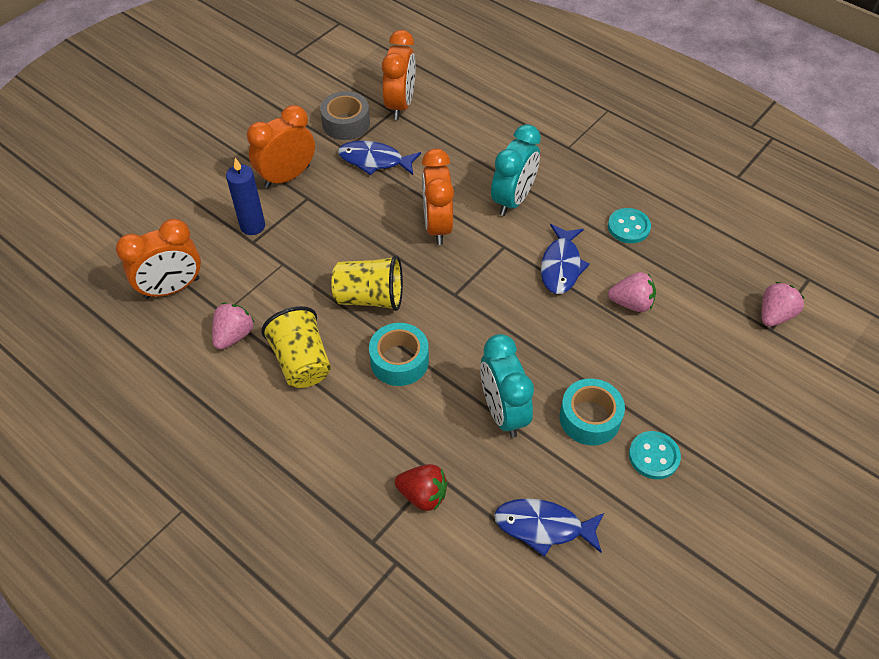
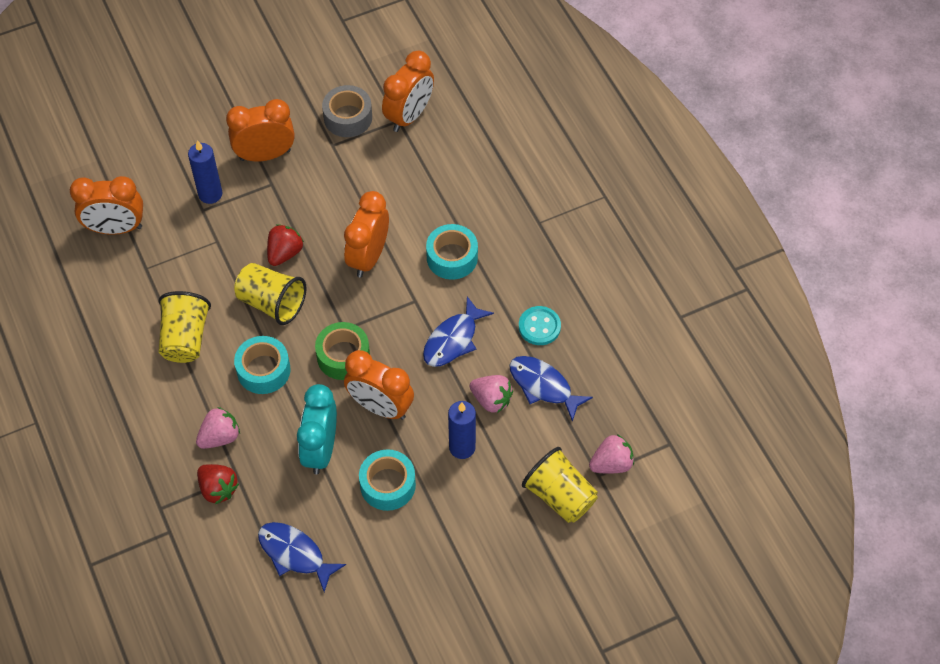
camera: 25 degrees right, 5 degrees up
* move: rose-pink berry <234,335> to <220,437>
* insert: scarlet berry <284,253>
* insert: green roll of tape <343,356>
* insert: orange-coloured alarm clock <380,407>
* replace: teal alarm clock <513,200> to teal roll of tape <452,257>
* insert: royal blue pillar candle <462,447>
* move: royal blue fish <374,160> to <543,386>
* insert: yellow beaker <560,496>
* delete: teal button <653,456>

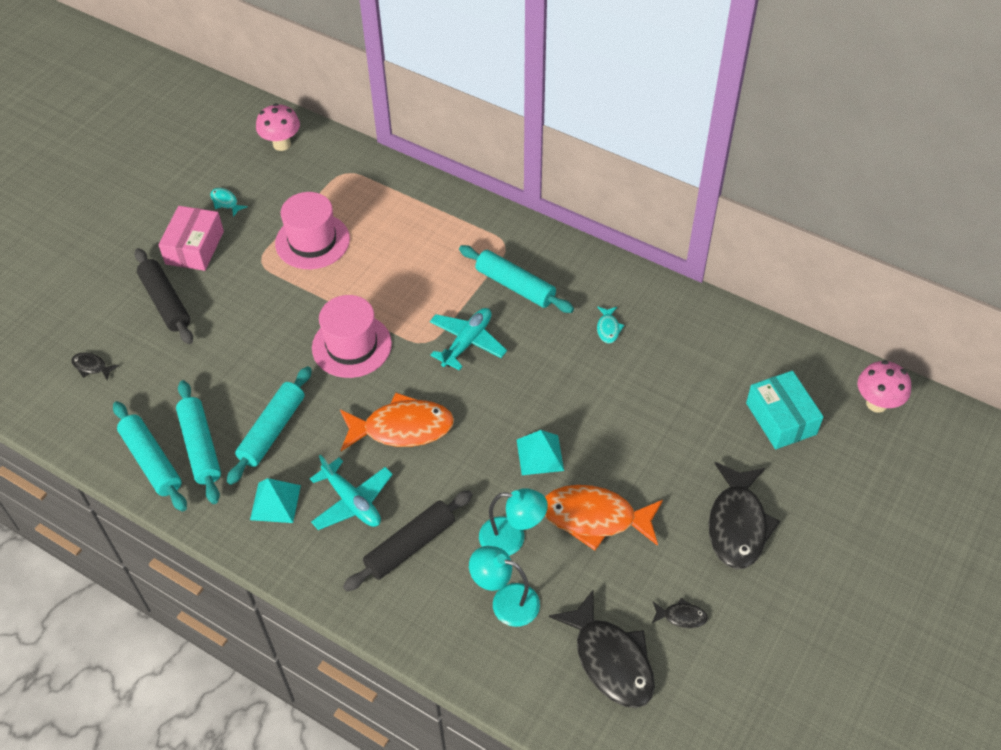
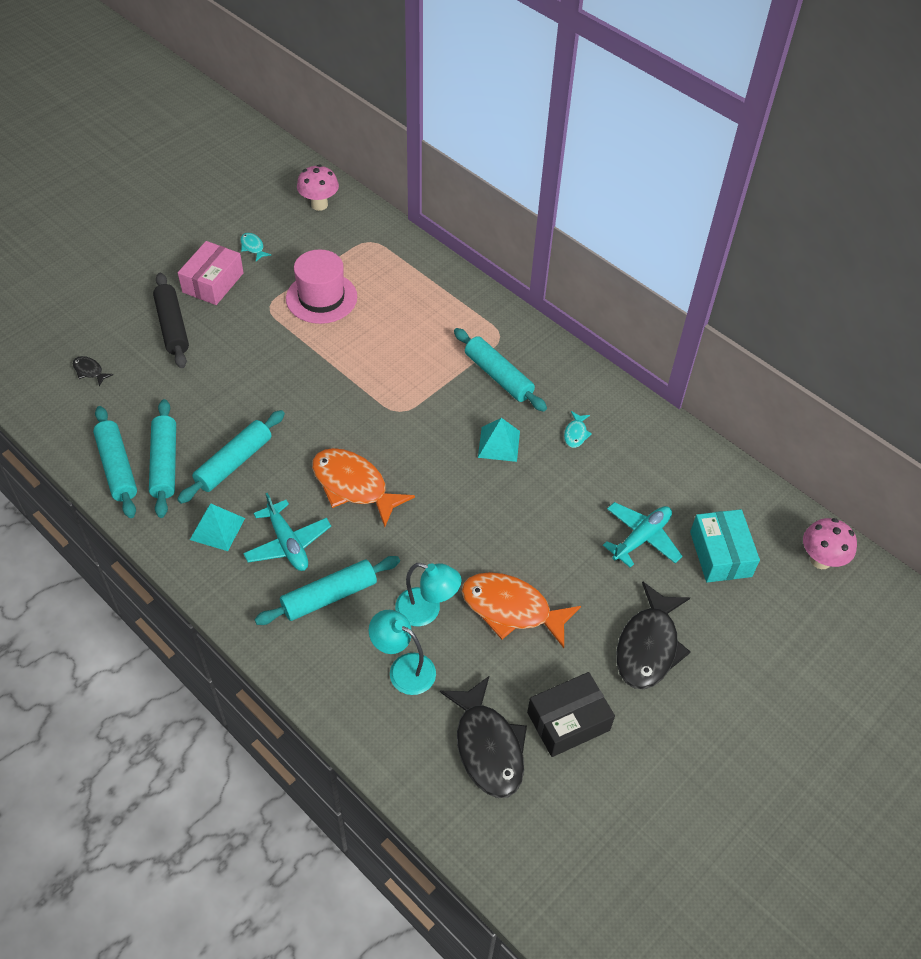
camera: 10 degrees right, 0 degrees up
* recolor: ebony rolling pin <410,546> to teal rolling pin <329,596>
* rotate: orange-coloured fish <402,428> = <354,486> 150 degrees counterclockwise
* move: teal pyramid <540,455> to <499,444>
* replace: ebony fish <681,616> to ebony package <568,721>
* move: teal toy plane <467,342> to <641,538>
* delete: rose-pink top hat <351,346>

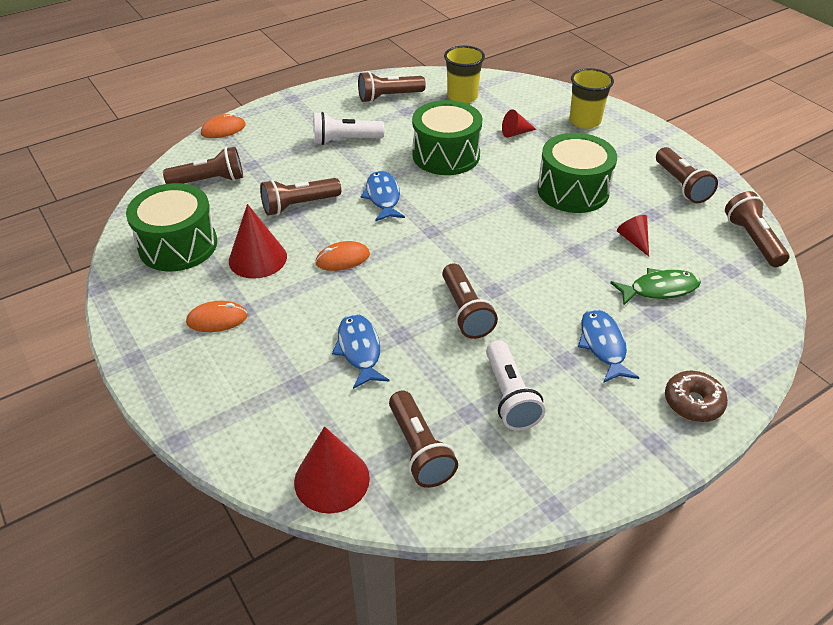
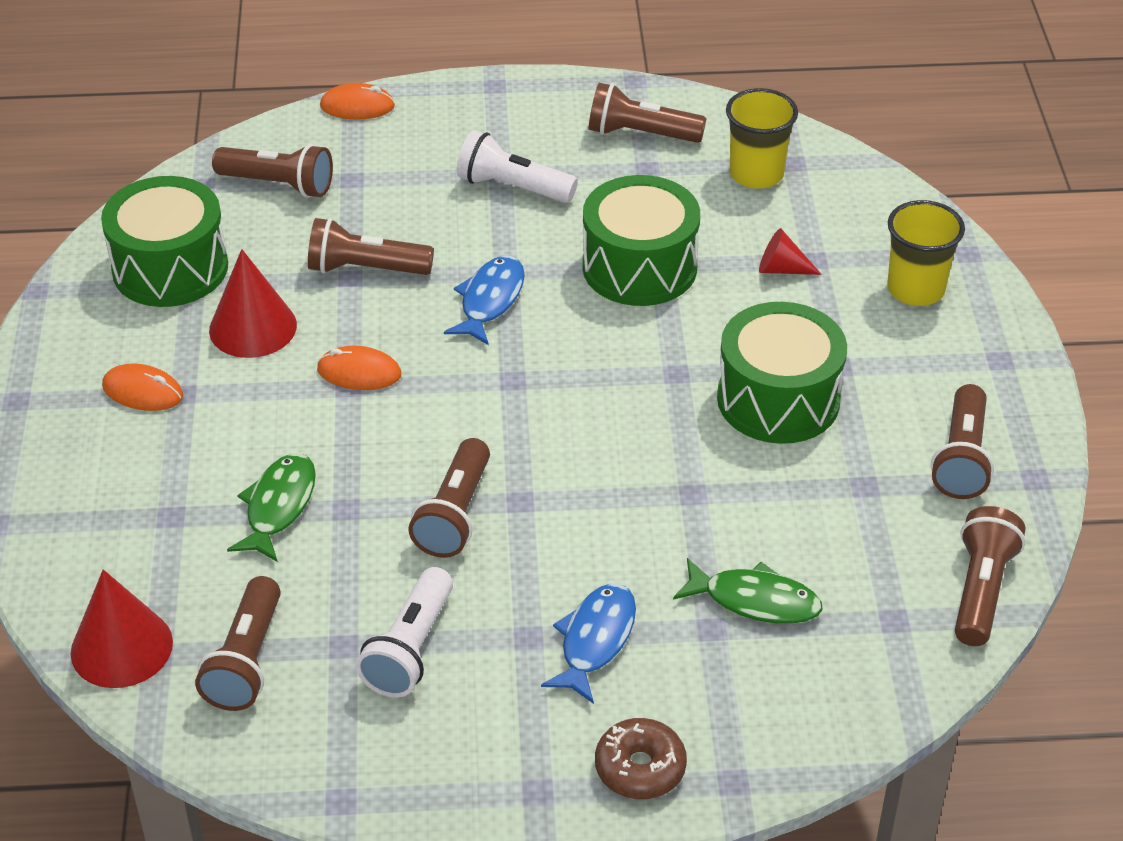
camera: 30 degrees right, 0 degrees up
* recolor: royal blue fish <359,350> to green fish <278,507>
* delete: scarlet cone shape <633,240>

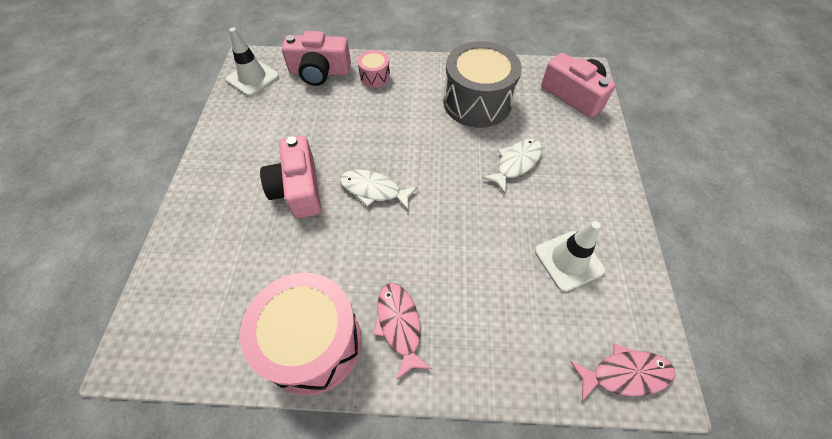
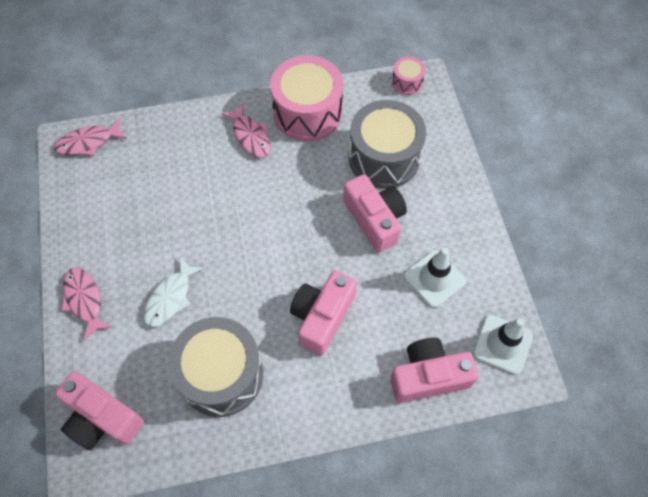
camera: 165 degrees right, 5 degrees up
* insert: rose-pink fish <84,300>
* insert: rose-pink photo camera <322,316>
* insert: ash-grey drum <384,158>
* move: rose-pink drum <375,77> to <407,82>
* move: white road cone <569,260> to <434,278>
* delete: white fish <374,190>

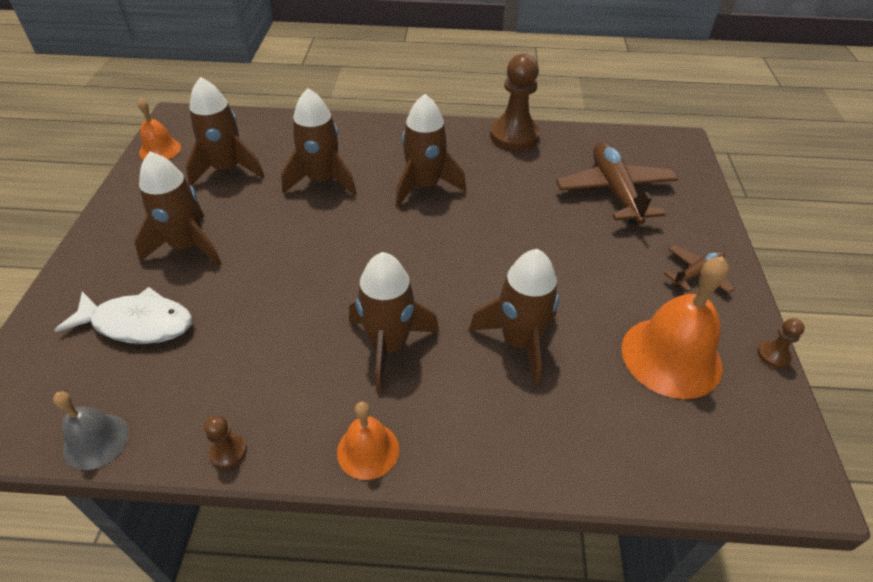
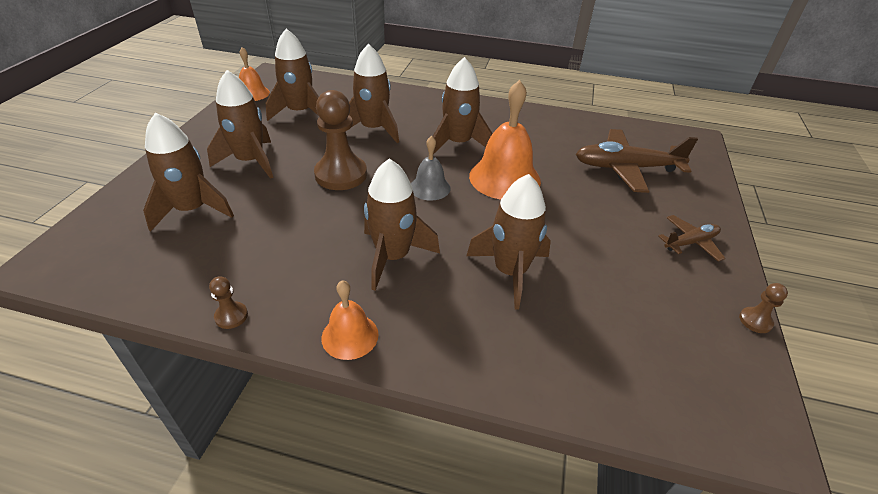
camera: 10 degrees right, 5 degrees down
* replace: white fish <138,323> to brown rocket <192,210>
* move: brown chess pawn <514,136> to <341,174>
* move: ash-grey hand bell <96,441> to <430,187>
* move: orange-coloured hand bell <671,356> to <504,178>
* rotate: brown toy plane <614,191> = <626,168> 90 degrees counterclockwise

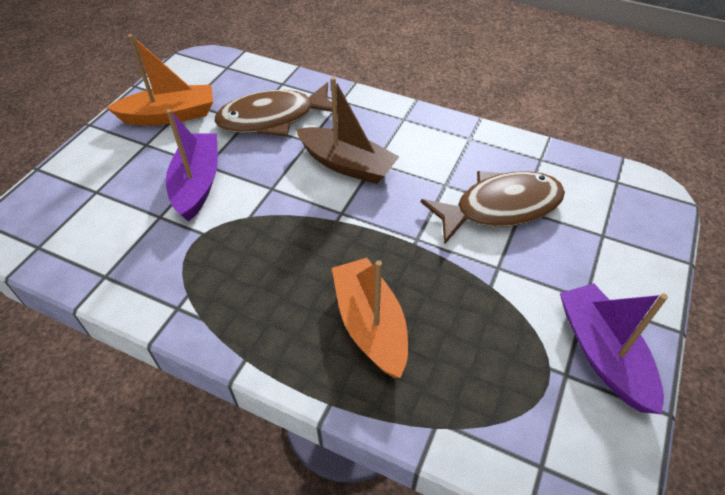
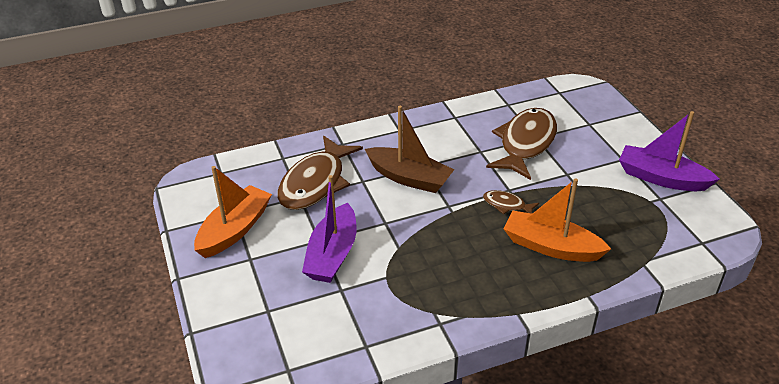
camera: 45 degrees left, 10 degrees down
* rotate: royal purple boat <197,183> = <332,254> 120 degrees counterclockwise
* rotate: brown boat <347,164> = <409,178> 45 degrees clockwise
* insert: brown fish <506,205>

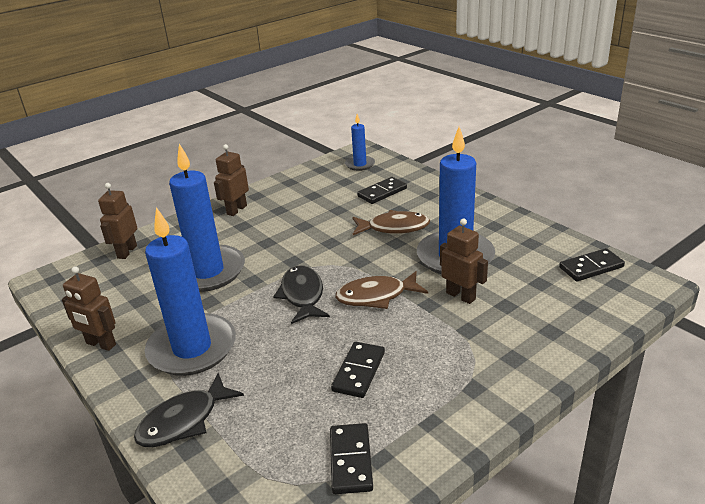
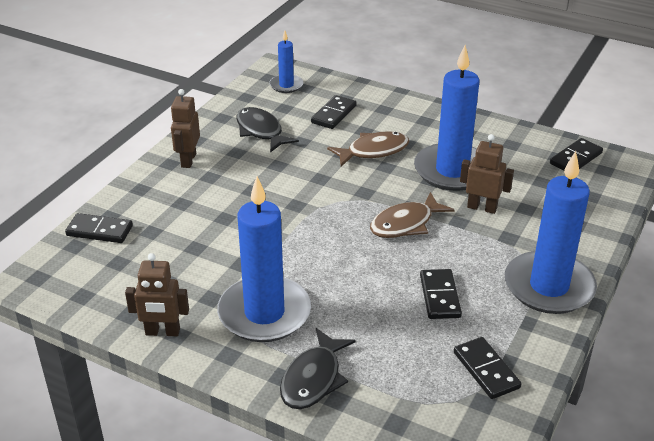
camera: 25 degrees left, 5 degrees up
* replace: brown toy robot <127,252> to ebony domino <100,231>
* move: ebony fish <302,295> to <261,131>
* move: royal blue pillar candle <207,272> to <549,286>

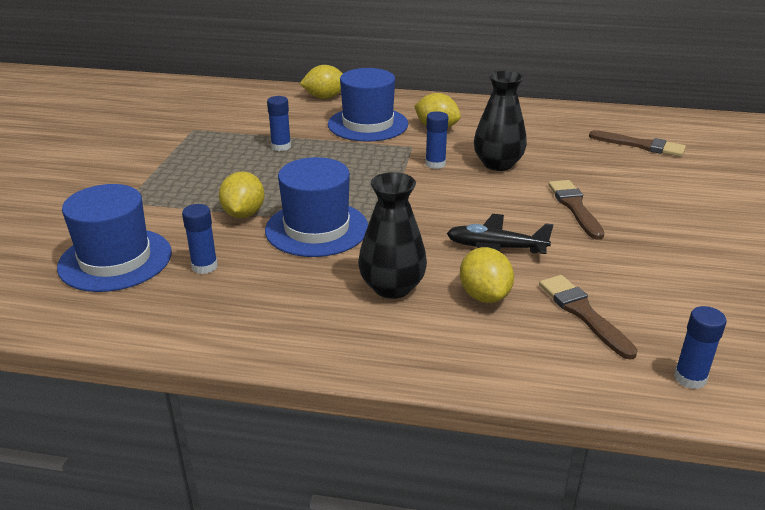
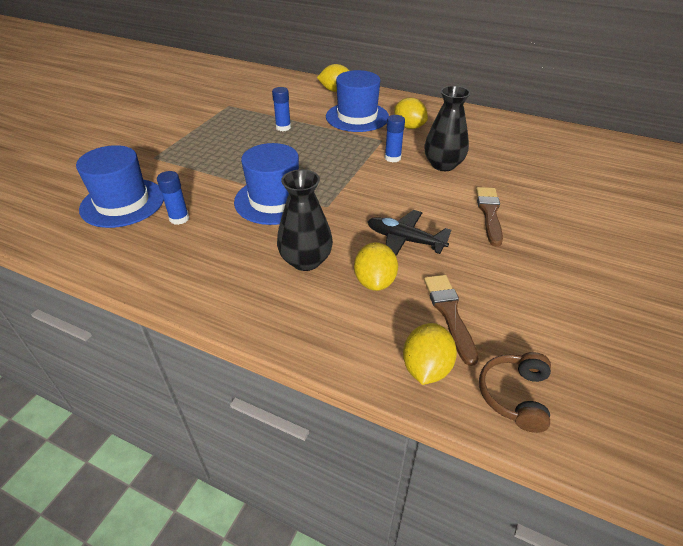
camera: 15 degrees right, 10 degrees up
* move: yellow toy lemon <243,214> to <426,368>
* replace: royal blue stick of glue <690,378> to brown over-ear headphones <514,395>
* delete: brown brush <641,145>

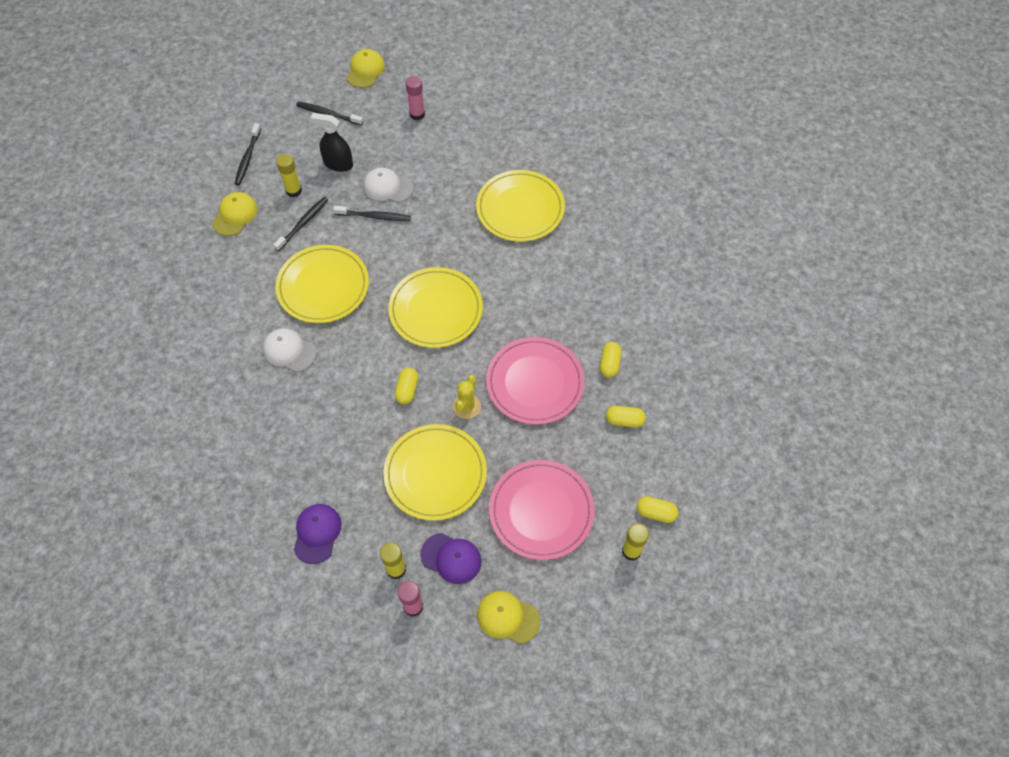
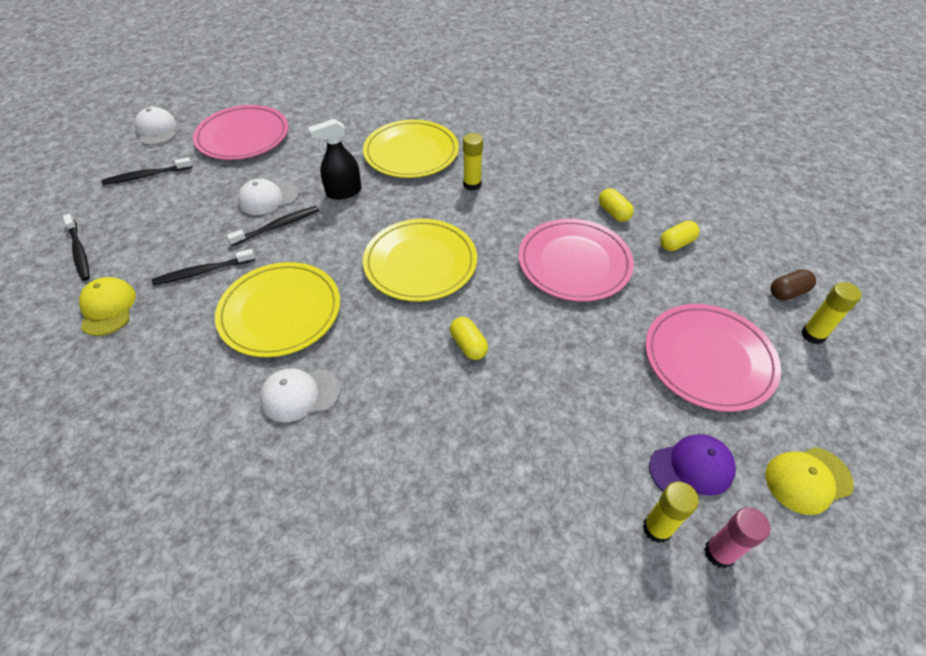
camera: 40 degrees left, 10 degrees down
* recolor: yellow cap <365,70> to white cap <157,130>
* rotate: ebony toothbrush <303,223> = <202,272> 105 degrees counterclockwise
* replace: rose-pink stick of glue <417,114> to rose-pink plate <243,136>
* move: ebony sprayer <338,164> to <343,192>
* move: yellow stick of glue <294,191> to <472,185>
* recolor: yellow pill <655,513> to brown pill <787,292>
* delete: royal purple cap <317,533>
* delete: yellow plate <435,473>
* delete: yellow saguaro cactus <466,406>

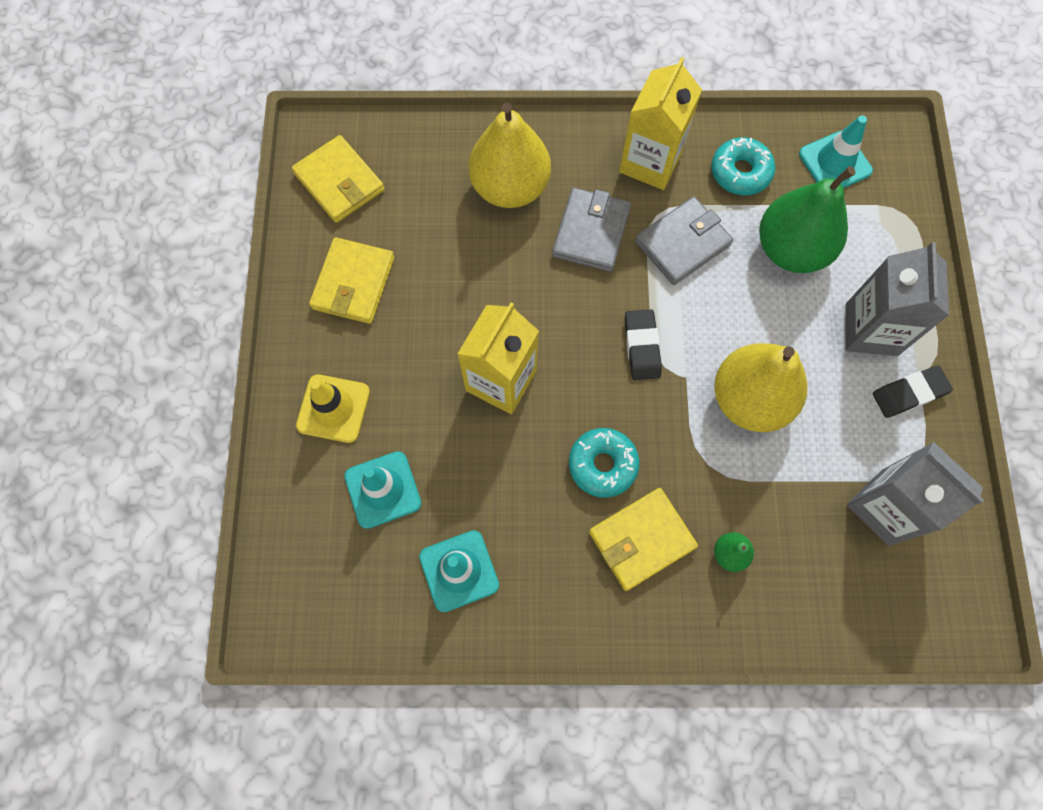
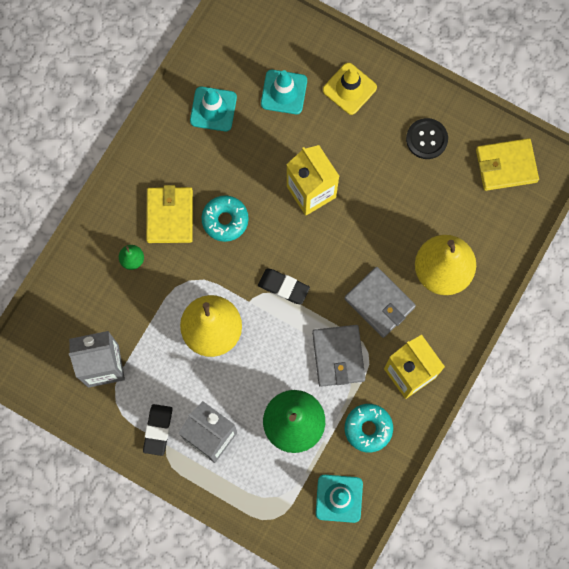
camera: 120 degrees right, 5 degrees up
* replace: yellow billfold <353,283> to ebony button <426,139>

